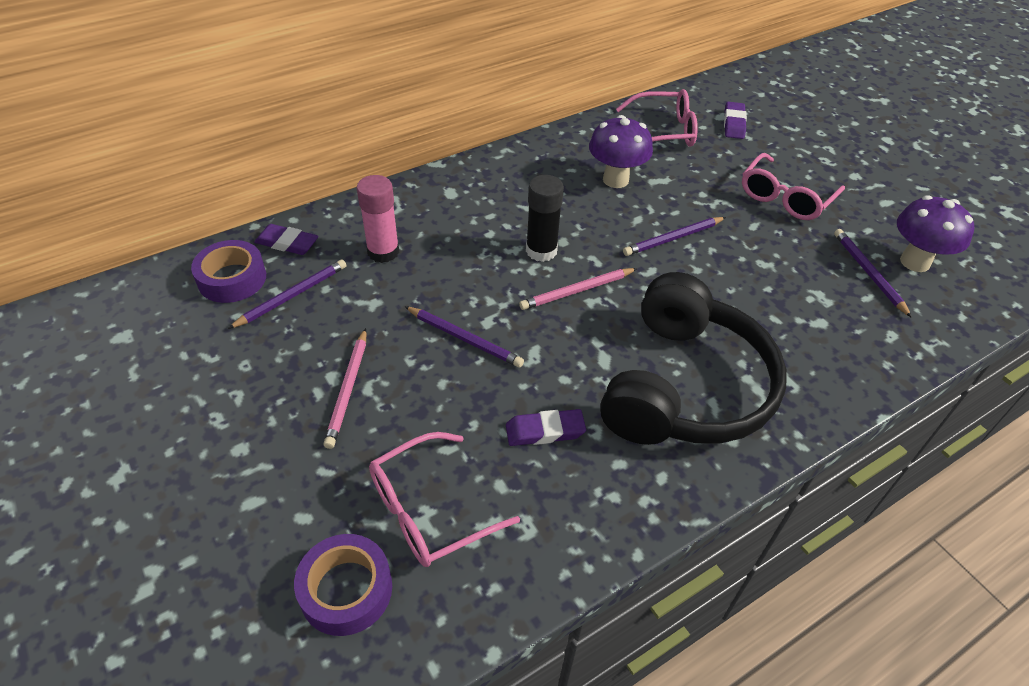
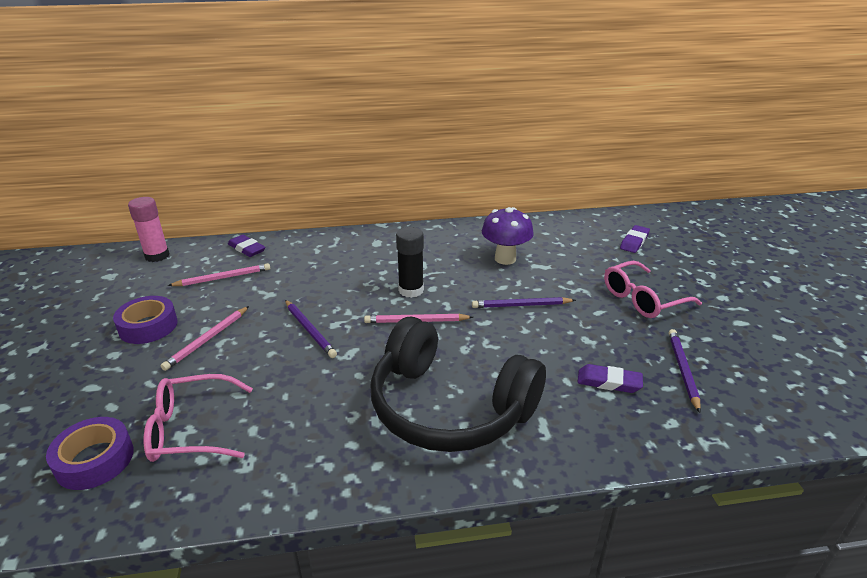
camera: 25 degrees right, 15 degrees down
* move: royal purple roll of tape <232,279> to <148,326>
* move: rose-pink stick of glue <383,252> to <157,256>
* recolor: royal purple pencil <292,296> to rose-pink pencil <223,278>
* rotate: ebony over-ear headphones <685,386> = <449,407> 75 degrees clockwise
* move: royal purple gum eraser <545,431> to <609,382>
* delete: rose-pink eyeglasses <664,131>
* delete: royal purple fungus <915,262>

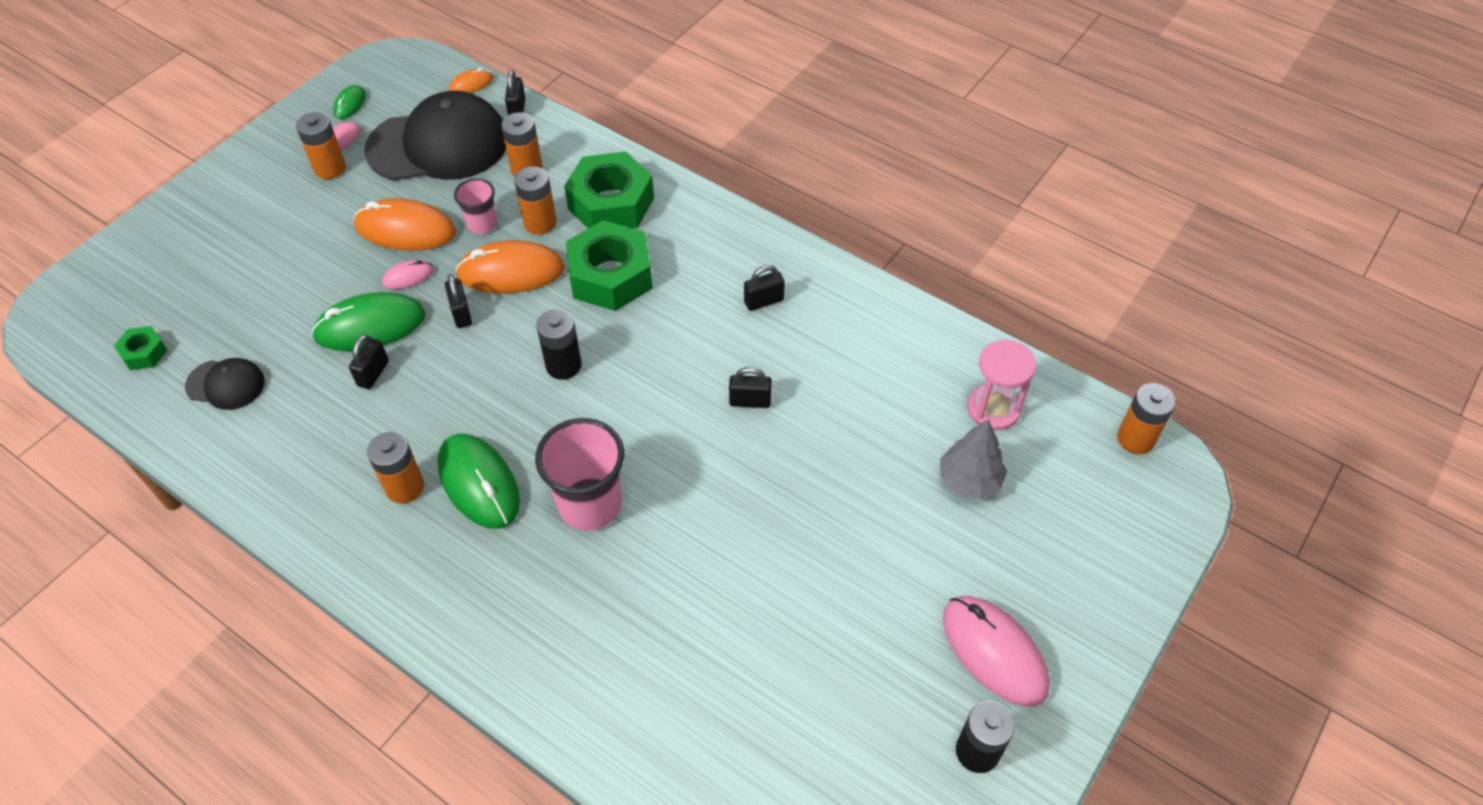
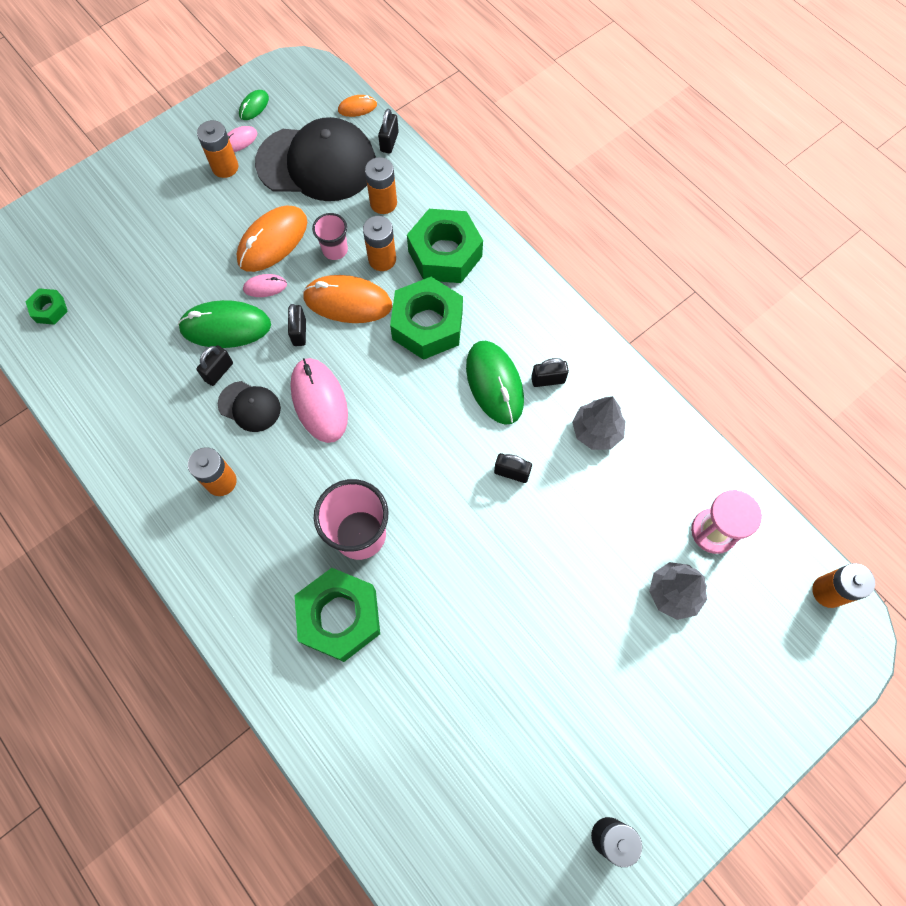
camera: 15 degrees right, 15 degrees up
* move: ebony cap <226,384> to <249,406>
* rotate: orange-coloured mouse <406,230> = <273,241> 75 degrees counterclockwise
* move: rose-pink mouse <994,652> to <319,401>
* insert: green nut <340,617>
* move: green mouse <479,483> to <494,383>
* insert: ash-grey fir tree <596,431>
* delete: ebony AA battery <563,365>

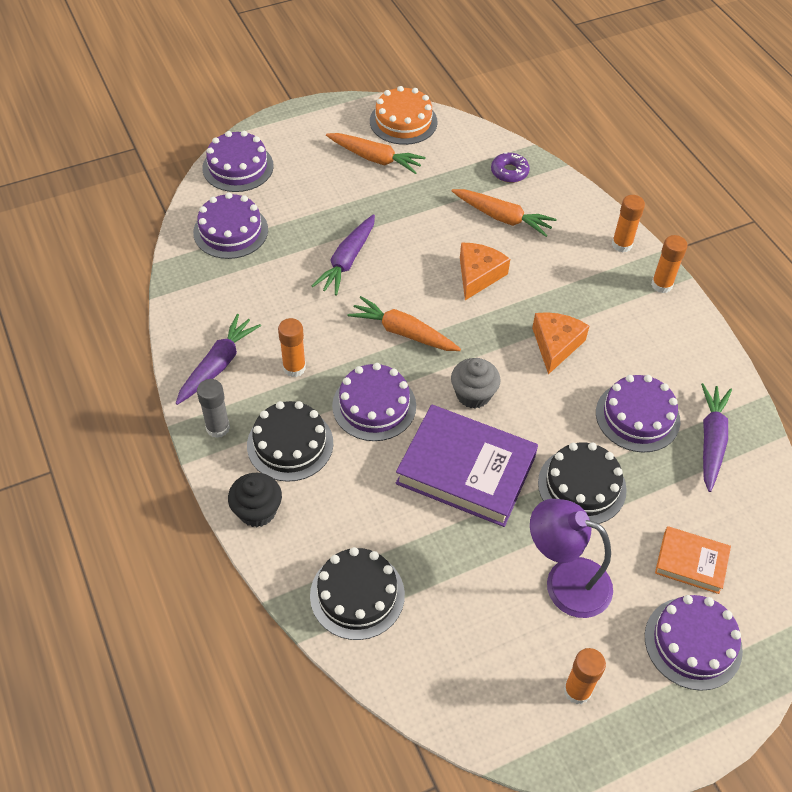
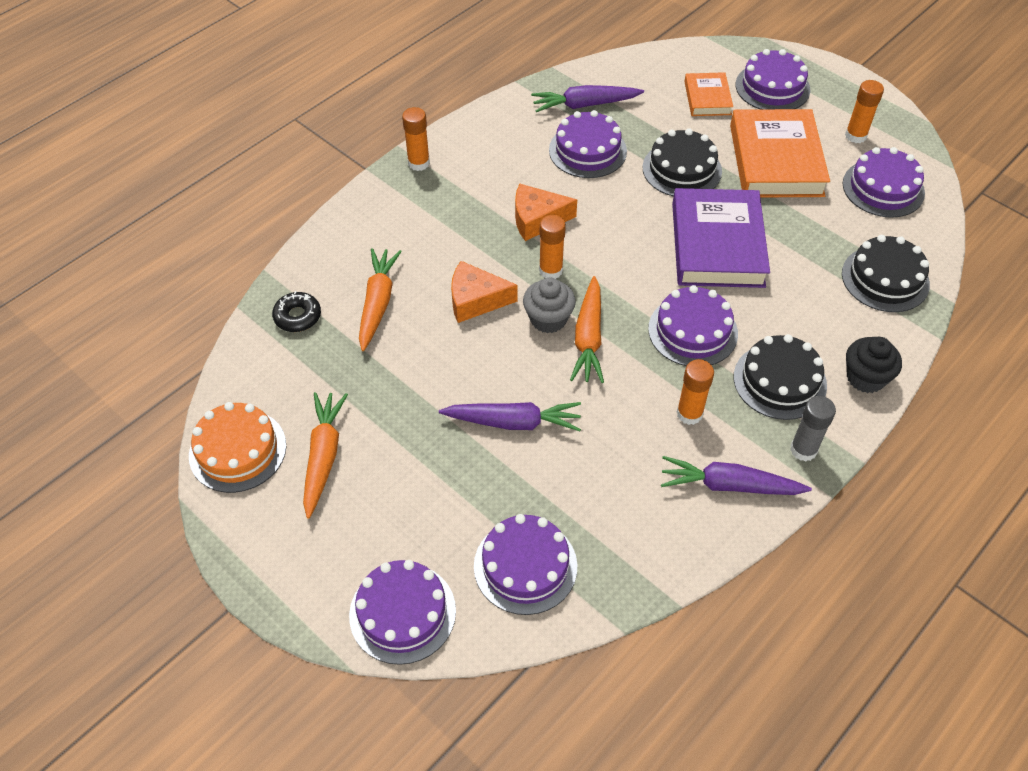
camera: 110 degrees left, 0 degrees up
* recolor: royal purple donut <509,172> to ebony donut <297,316>
* move: ash-grey muffin <473,394> to <548,319>
* move: orange-coloured stick of glue <621,244> to <550,270>
* replace: royal purple reading lamp <565,581> to orange-coloured hardback <775,160>
* insert: royal purple gateau <883,188>

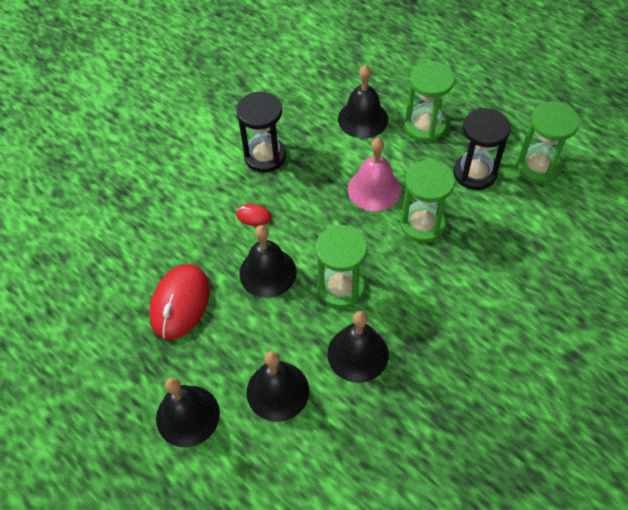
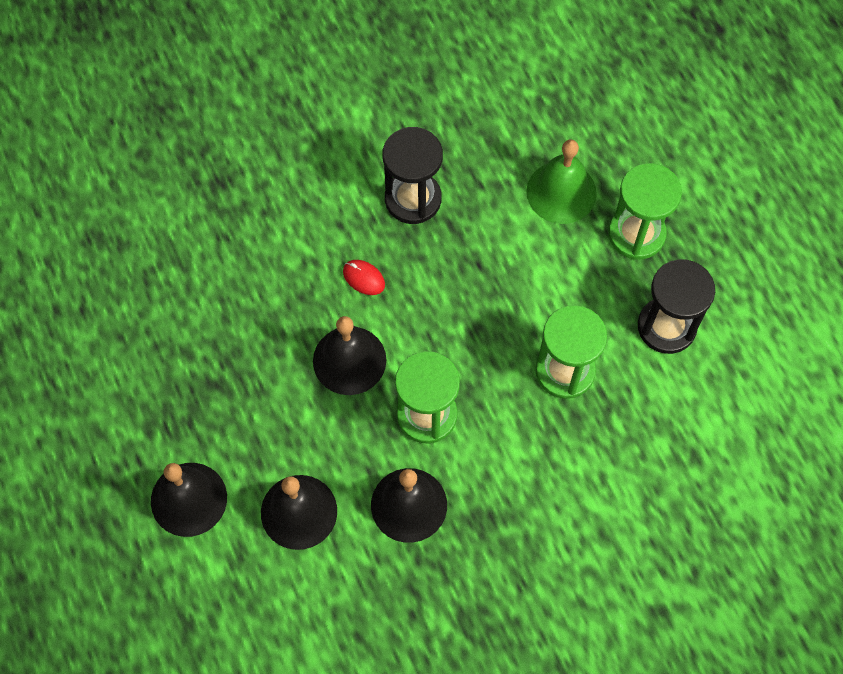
camera: 20 degrees right, 10 degrees up
* recolor: ebony hand bell <363,119> to green hand bell <561,192>
* delete: scarlet mouse <180,303>
* delete: rose-pink hand bell <374,189>
* delete: green sand timer <538,167>

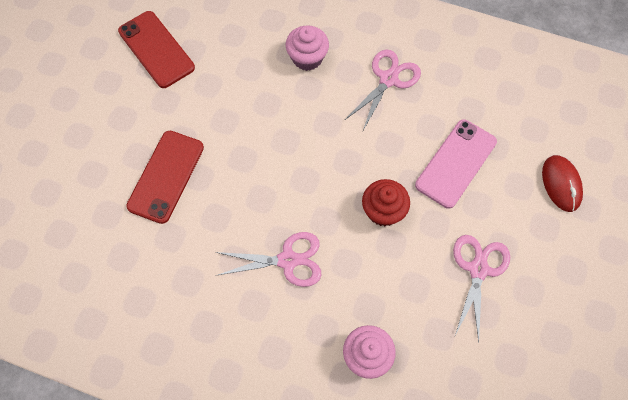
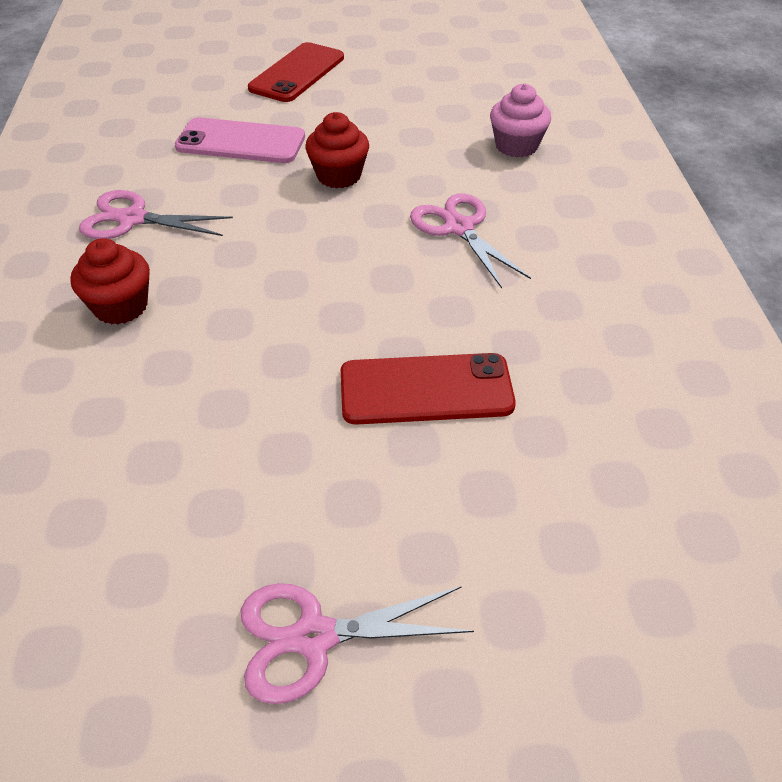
camera: 115 degrees left, 20 degrees down
* recolor: rose-pink muffin <307,58> to scarlet muffin <121,306>
* move: rose-pink scissors <478,269> to <314,637>
* move: scarlet mobile phone <156,49> to <297,73>
* delete: scarlet mouse <561,184>

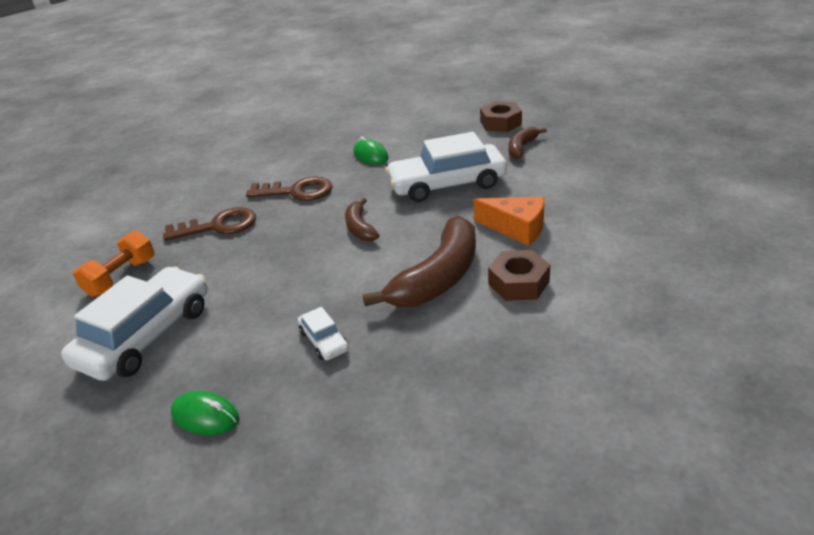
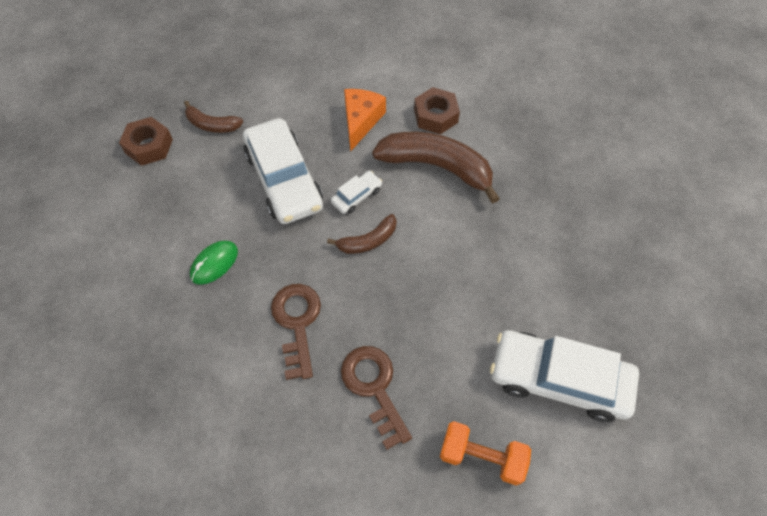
camera: 105 degrees left, 25 degrees up
* move: white automobile <324,341> to <356,196>
* delete: green mouse <205,416>

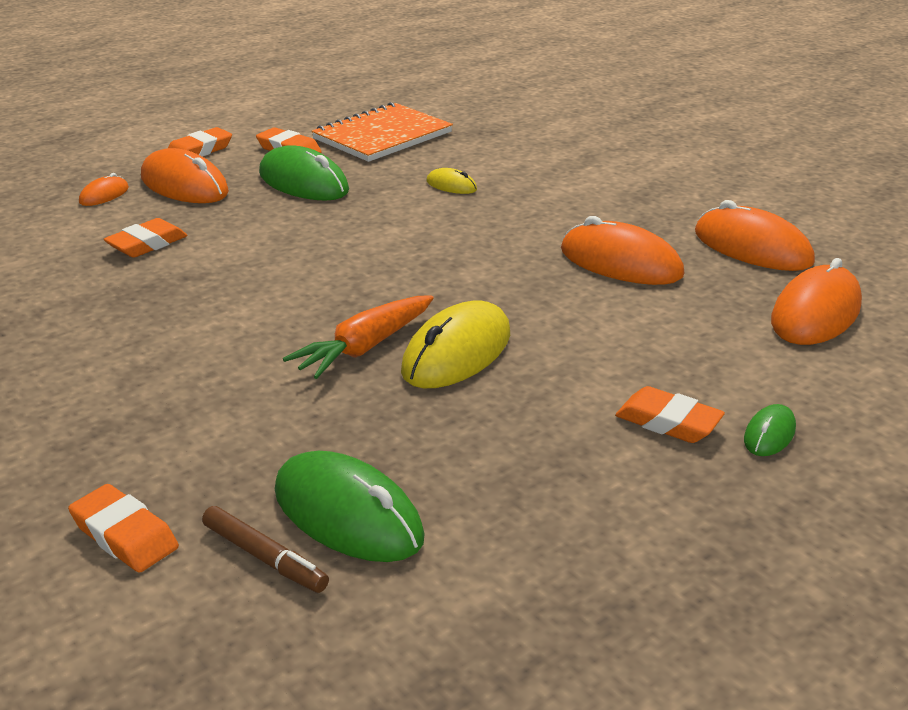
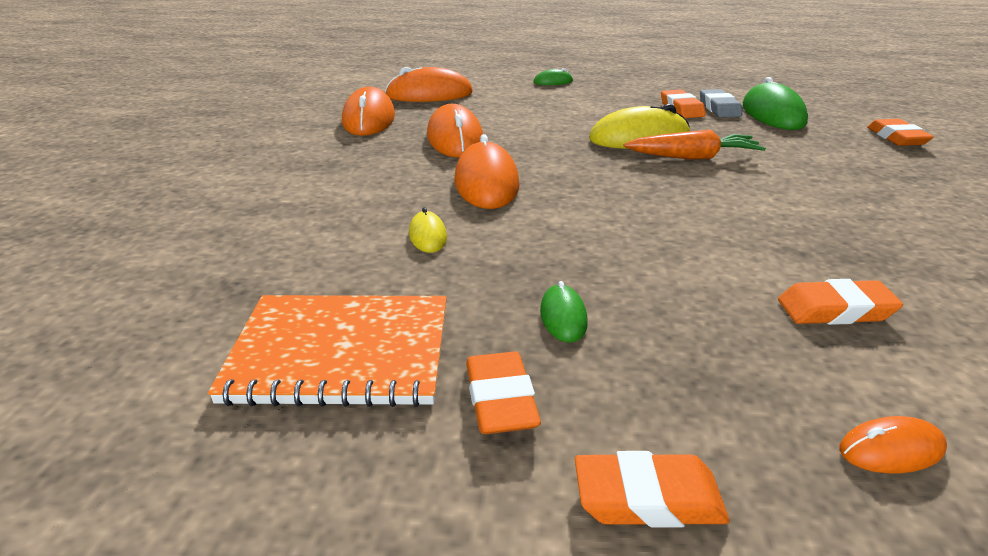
camera: 135 degrees left, 0 degrees up
* move: orange-coloured mouse <184,185> to <486,183>
* resize: green mouse <303,182> = <563,317> x0.50
* move: orange-coloured gum eraser <668,422> to <681,109>
* insert: ash-grey gum eraser <719,108>
* delete: brown marker <265,557>

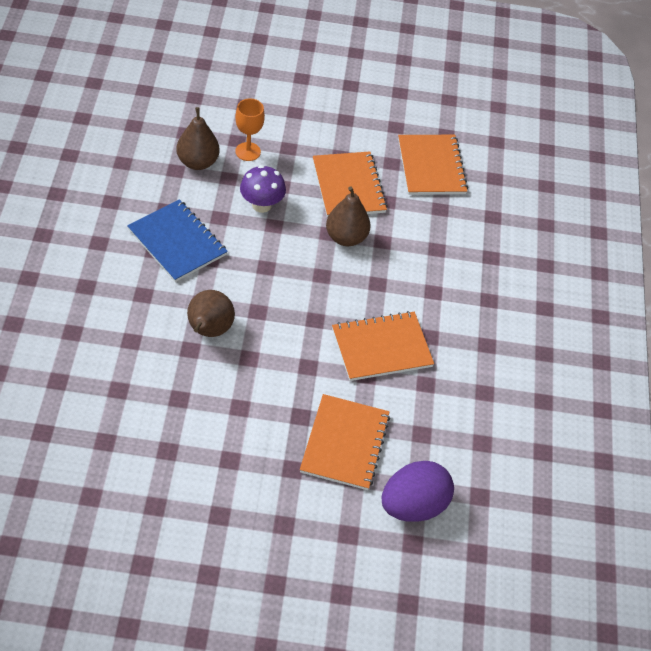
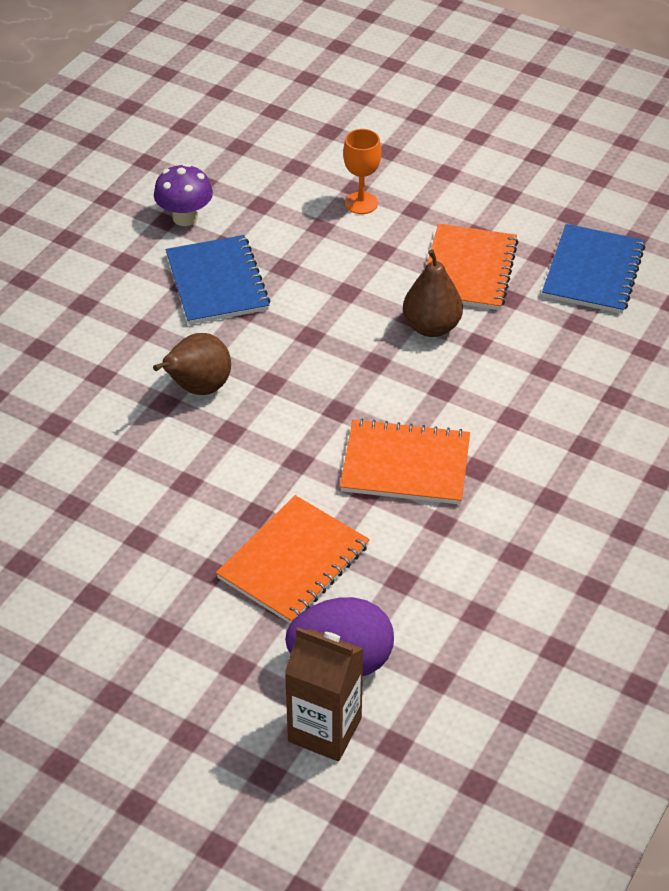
camera: 30 degrees right, 5 degrees down
* move: royal purple fungus <261,205> to <185,217>
* insert: brown milk carton <324,730>
* recolor: orange-coloured notepad <431,166> to royal blue notepad <593,271>
* delete: brown pear <197,162>

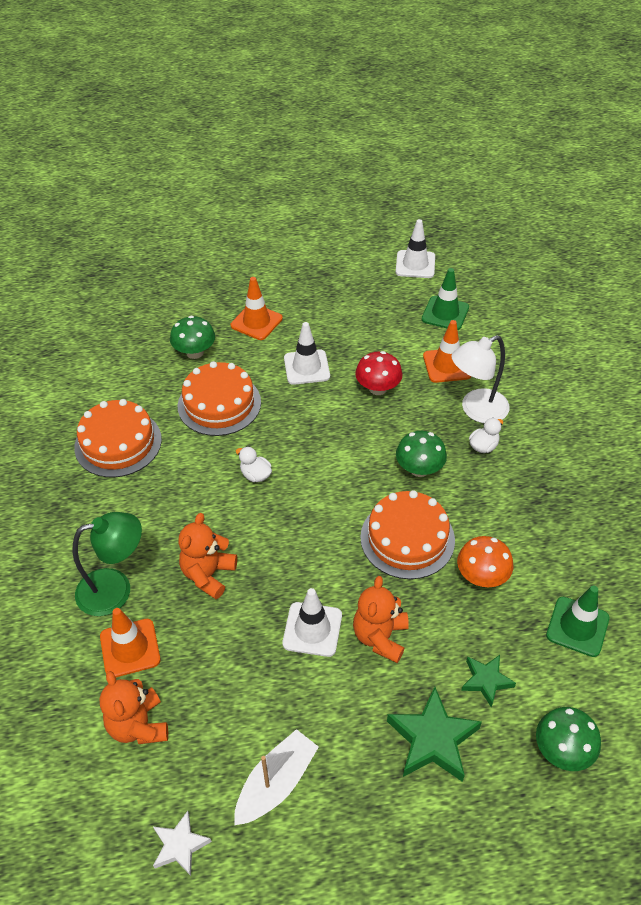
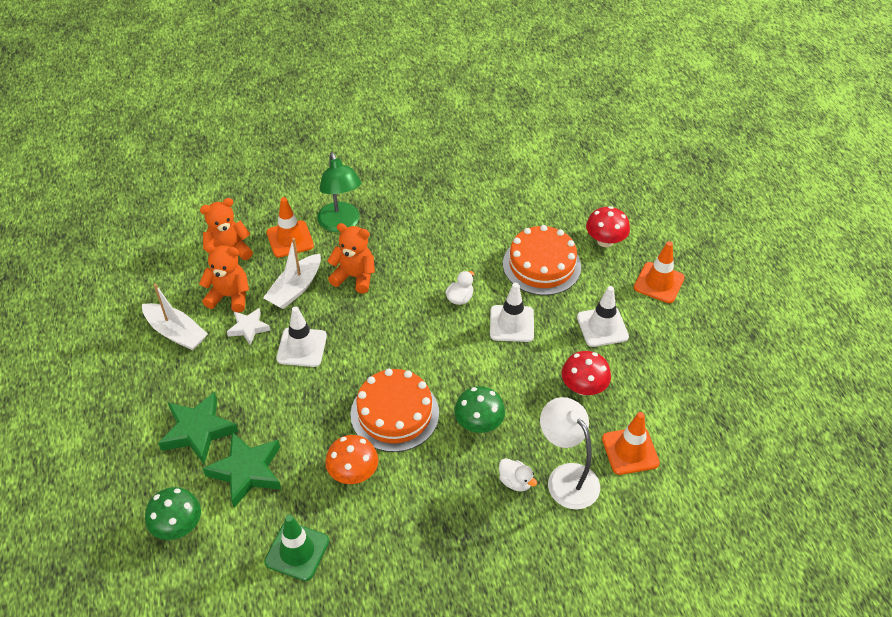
camera: 85 degrees right, 0 degrees up
* move: orange-coloured stuffed bear <380,637> to <229,296>
* resize: green star shape <486,681> = <246,471> x1.68
* move: white star shape <180,845> to <248,328>
* insert: white boat <295,289>
* move: white road cone <415,264> to <511,324>
* recolor: green fungus <195,352> to scarlet fungus <605,241>
* delete: orange-coloured gateau <118,443>
* delete: green road cone <445,313>

